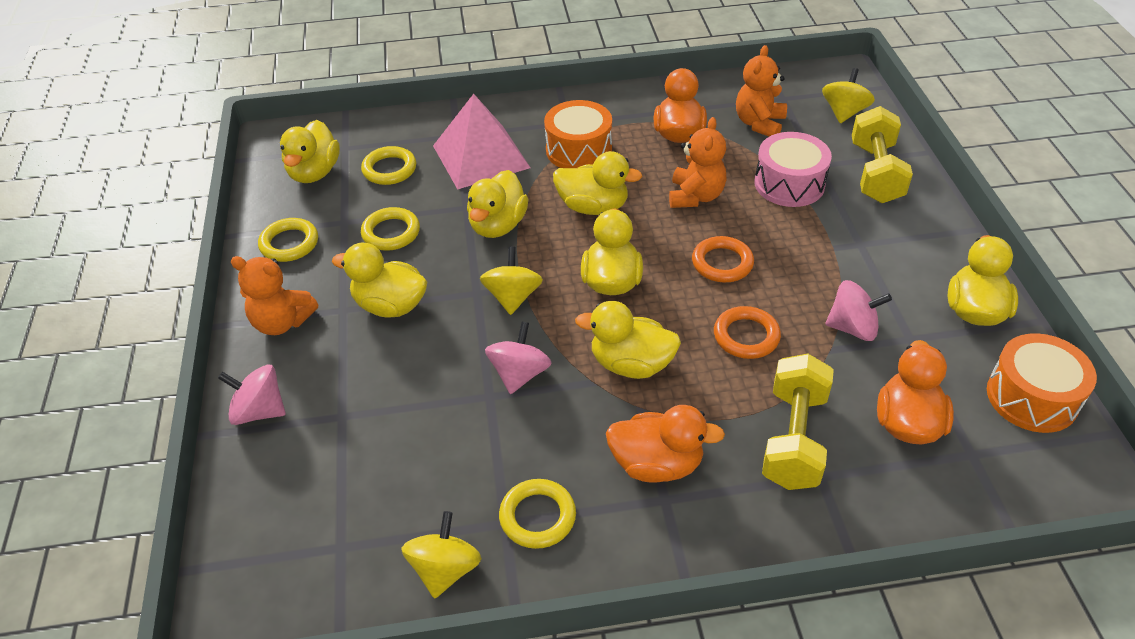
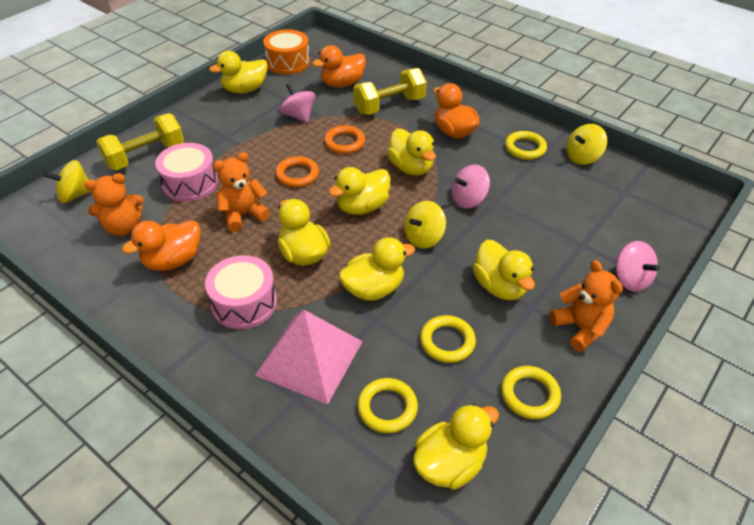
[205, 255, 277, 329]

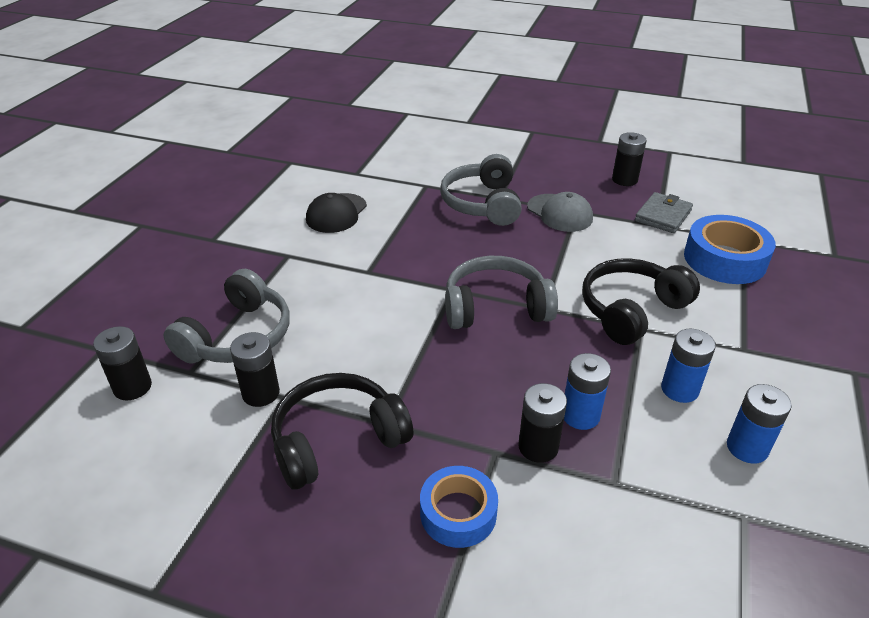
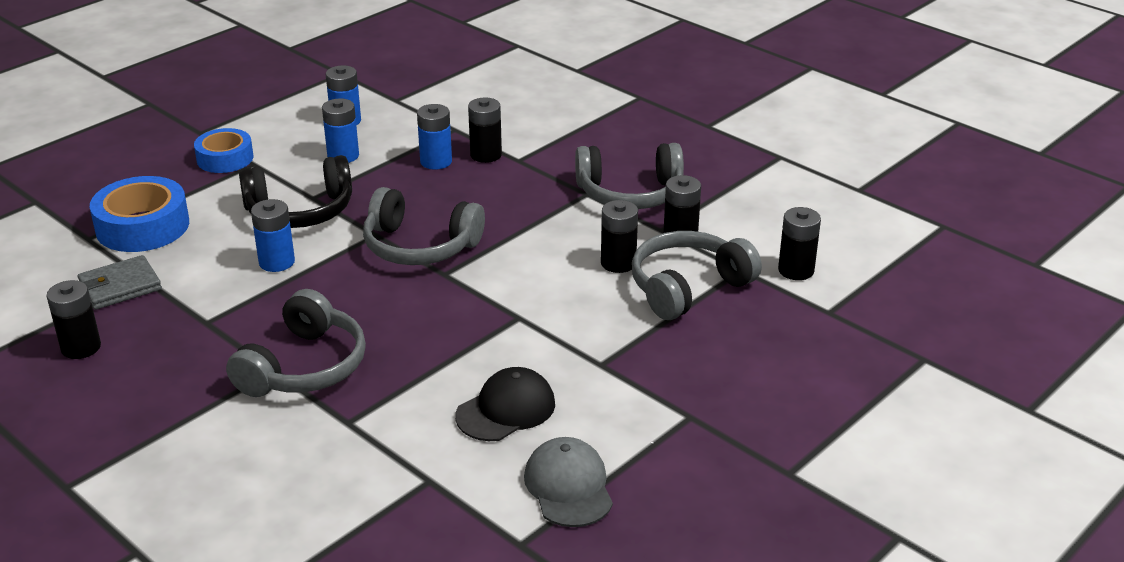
[194, 128, 254, 173]
[251, 199, 295, 272]
[524, 437, 613, 527]
[575, 143, 684, 209]
[601, 200, 638, 273]

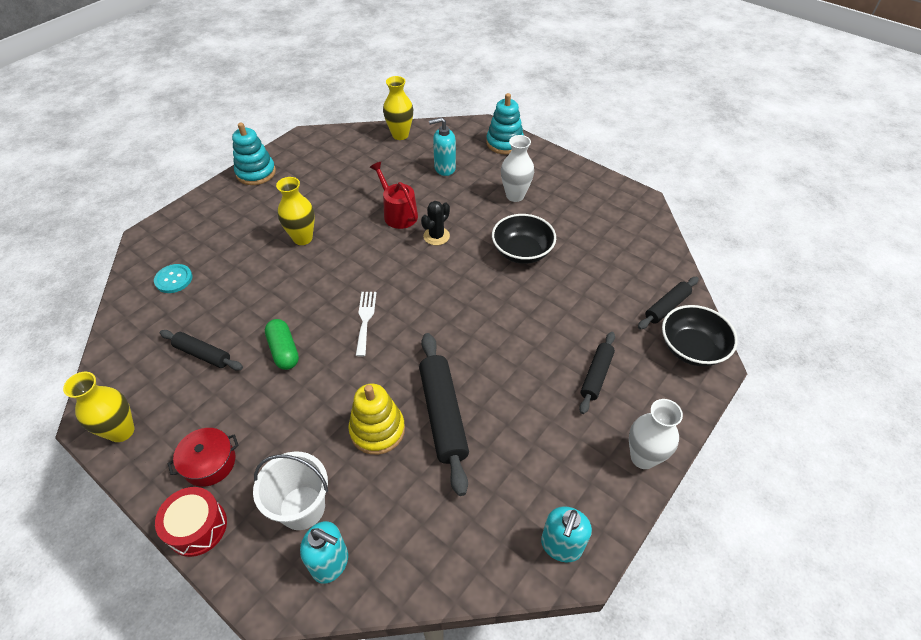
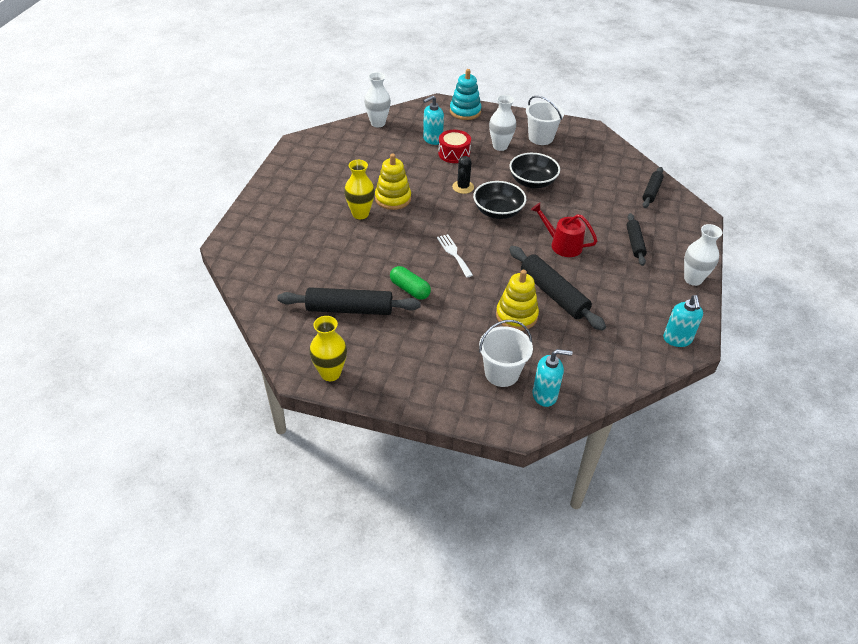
[277, 287, 421, 315]
[364, 72, 391, 127]
[375, 154, 411, 210]
[438, 130, 471, 163]
[473, 181, 526, 219]
[526, 96, 564, 145]
[531, 203, 597, 257]
[154, 264, 192, 293] (first image)
[168, 428, 239, 487] (first image)
[232, 123, 276, 185] (first image)

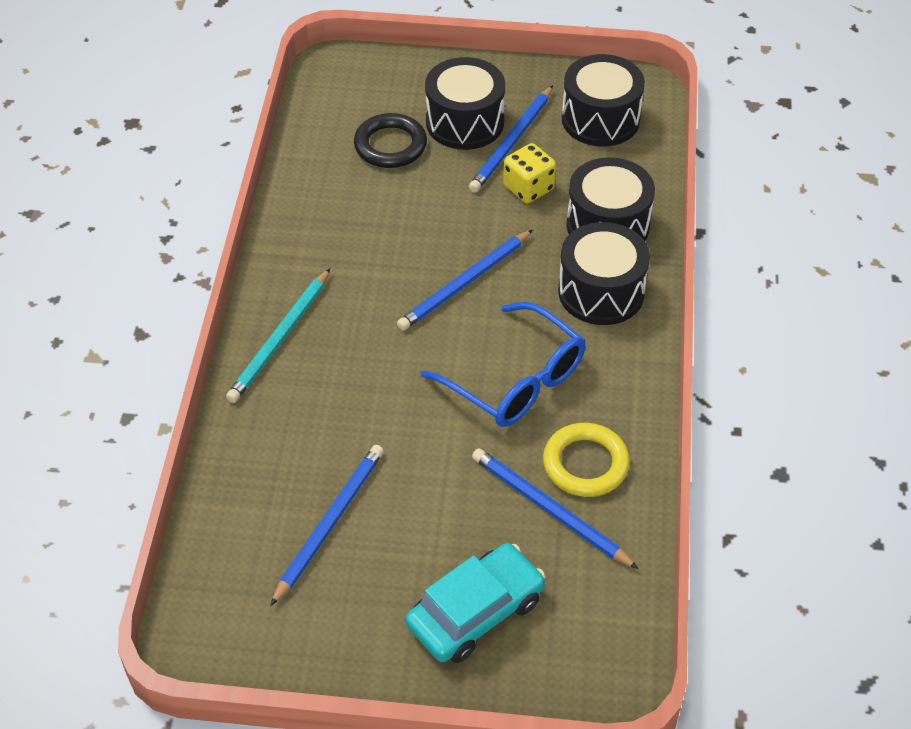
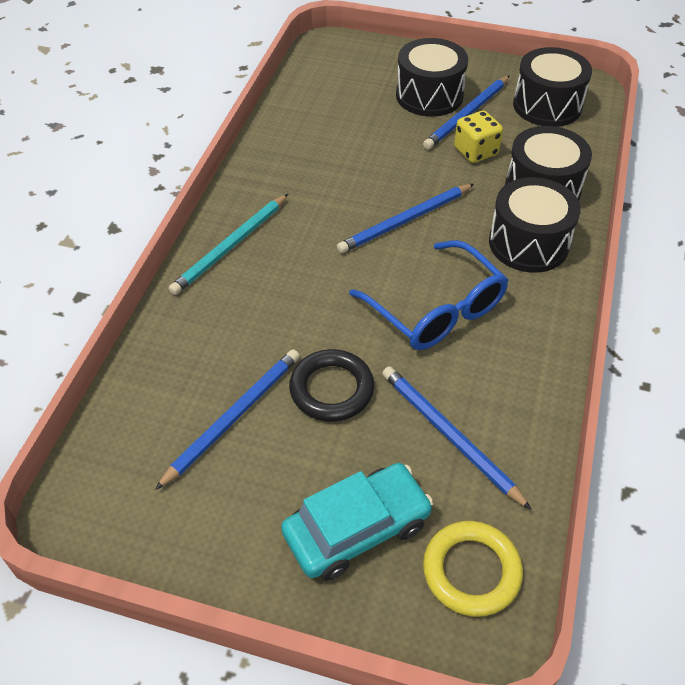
[289, 349, 374, 422]
[423, 521, 523, 617]

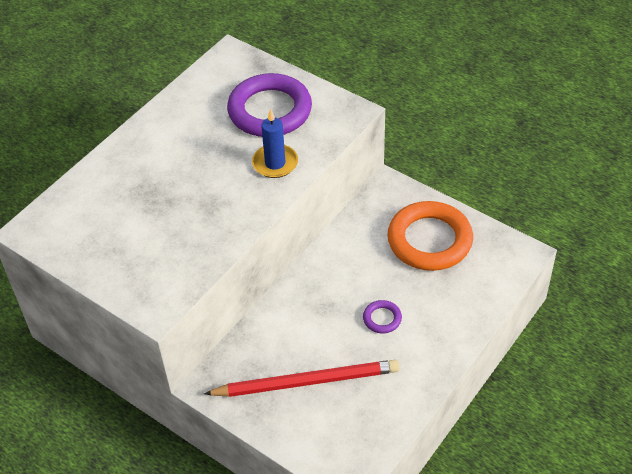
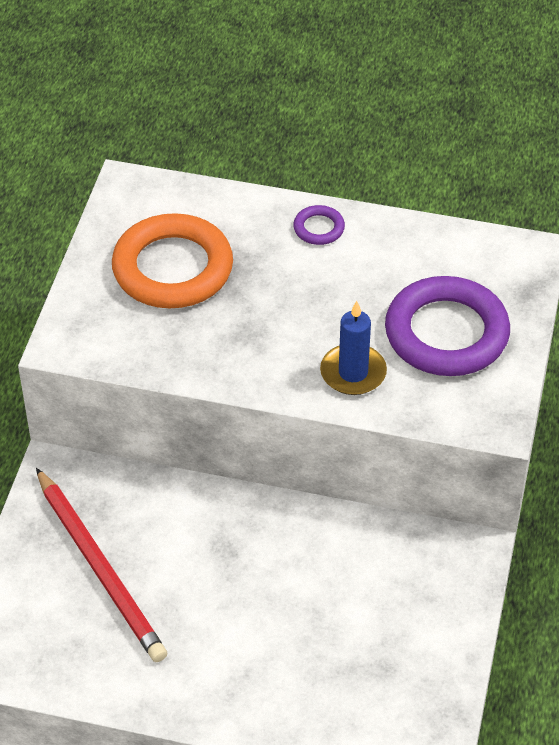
[112, 213, 233, 308]
[293, 205, 345, 245]

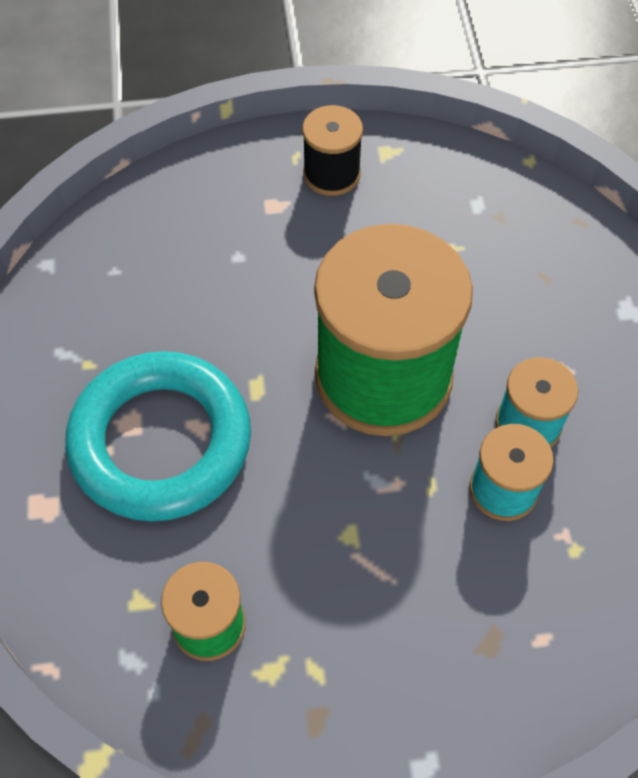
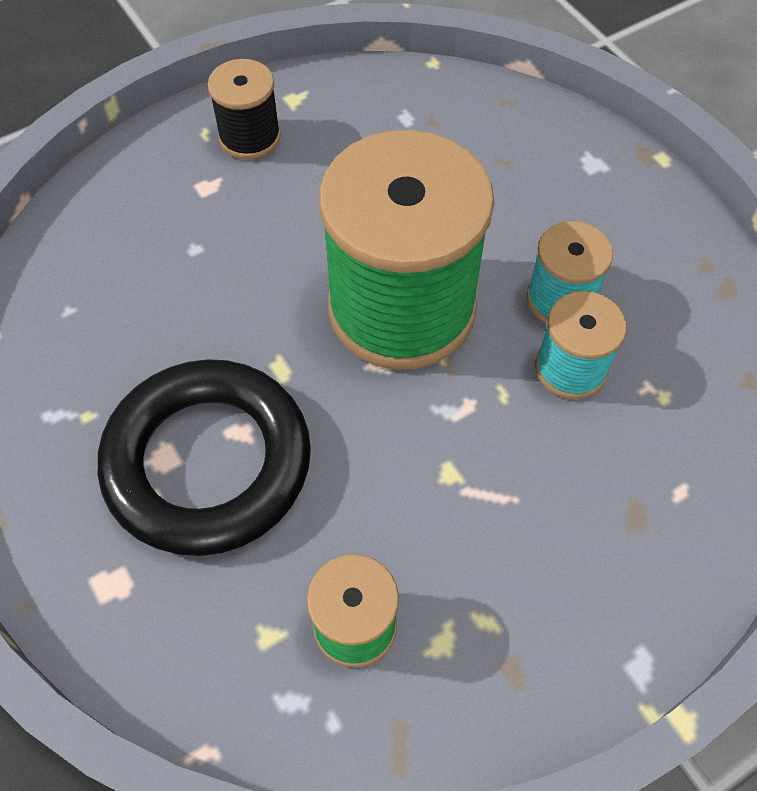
[98, 359, 311, 556]

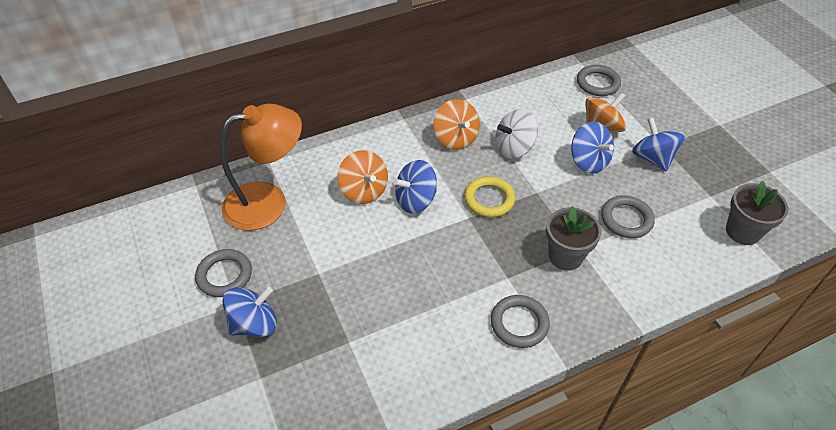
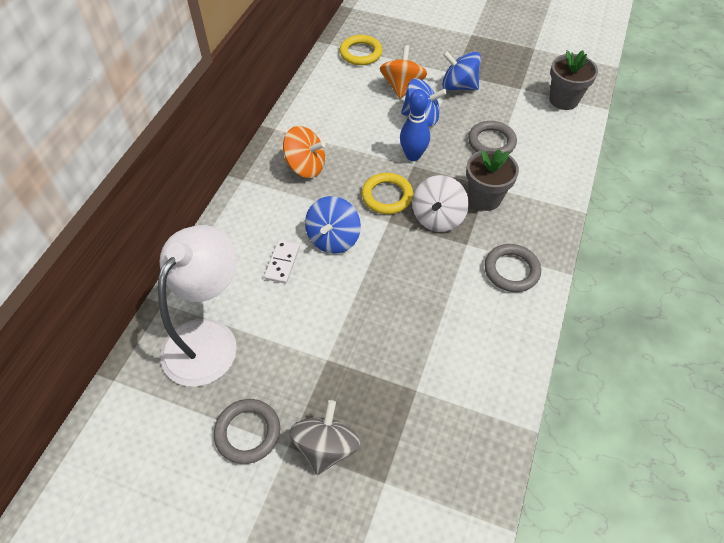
[158, 225, 237, 387]
[264, 240, 300, 284]
[289, 400, 360, 475]
[340, 35, 382, 65]
[400, 89, 430, 161]
[412, 175, 469, 232]

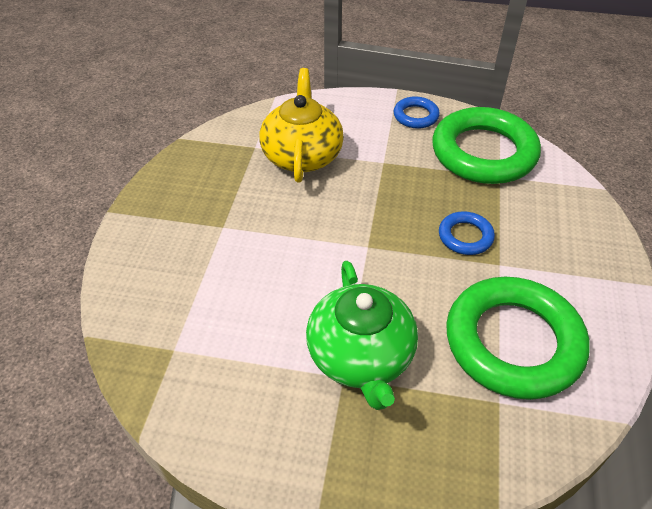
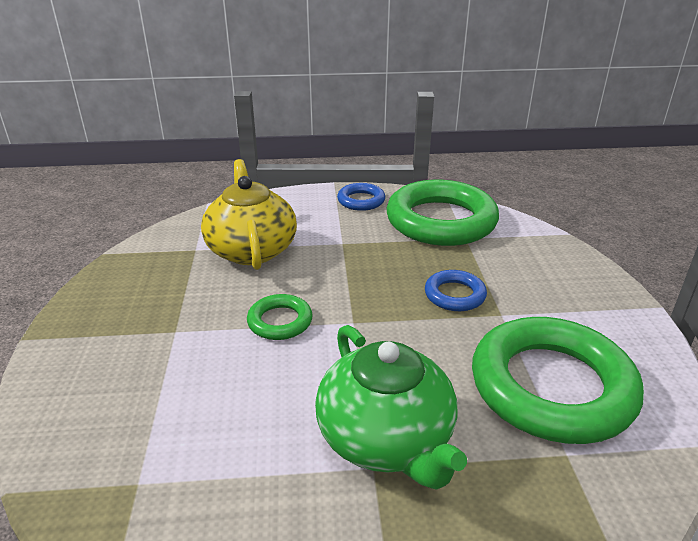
[247, 294, 313, 340]

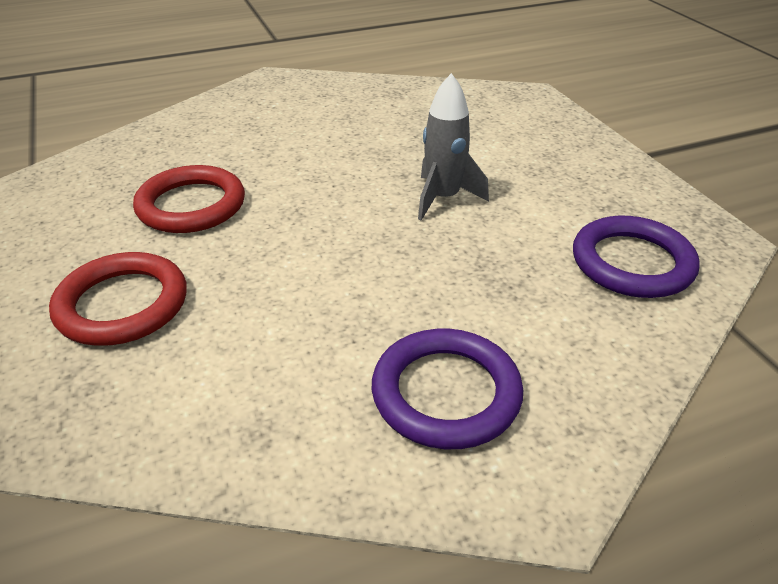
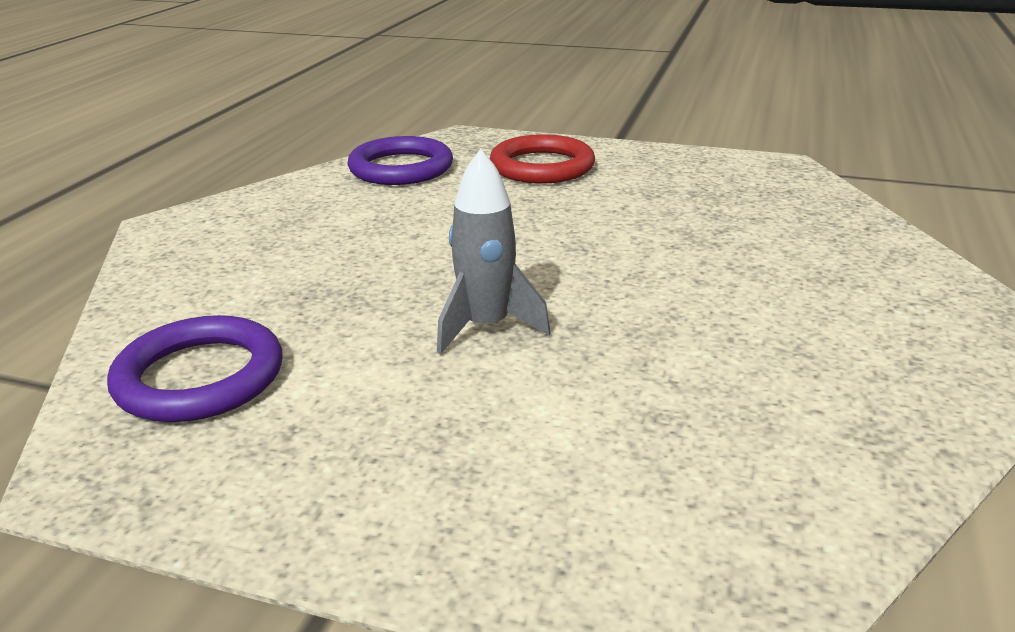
[347, 136, 453, 185]
[133, 165, 245, 233] (first image)

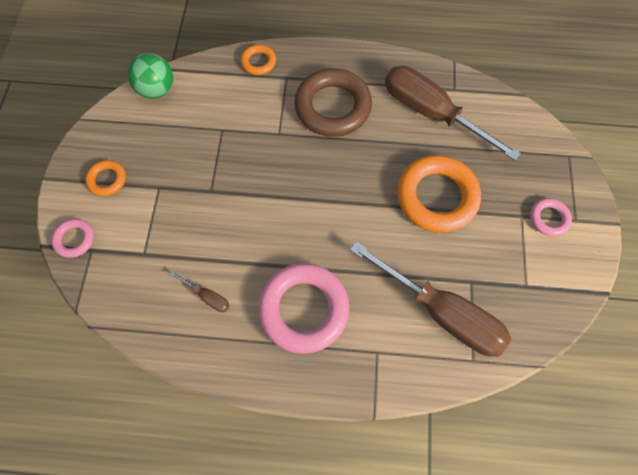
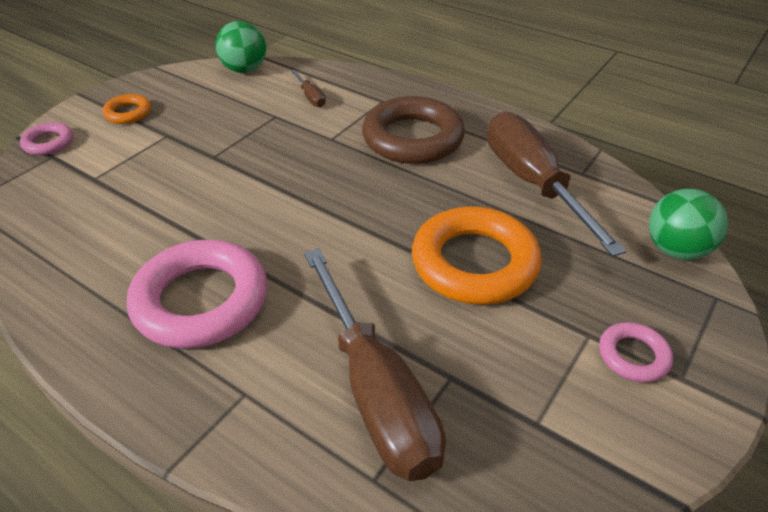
[291, 70, 326, 107]
[649, 188, 728, 260]
[241, 45, 276, 75] (first image)

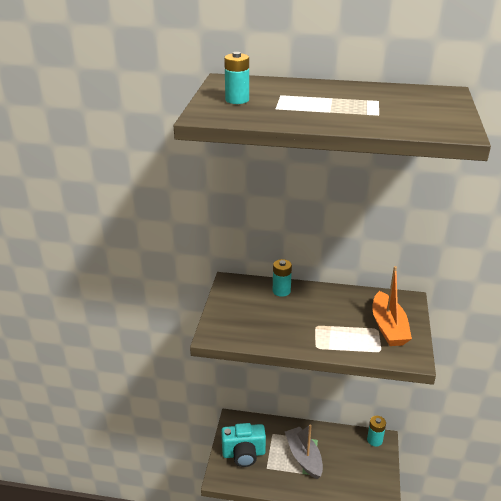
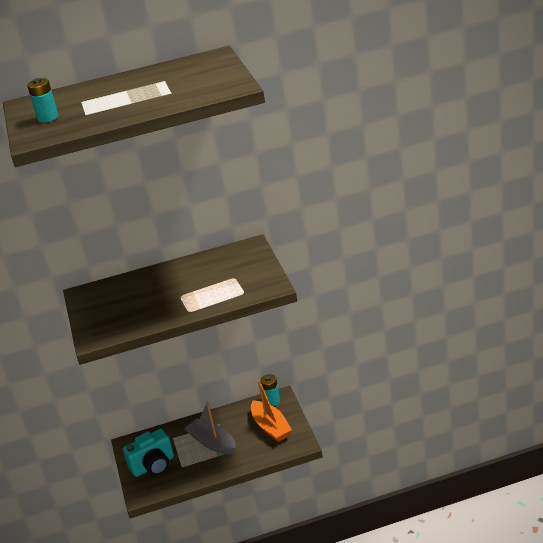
[251, 380, 292, 442]
[273, 259, 292, 297] (first image)

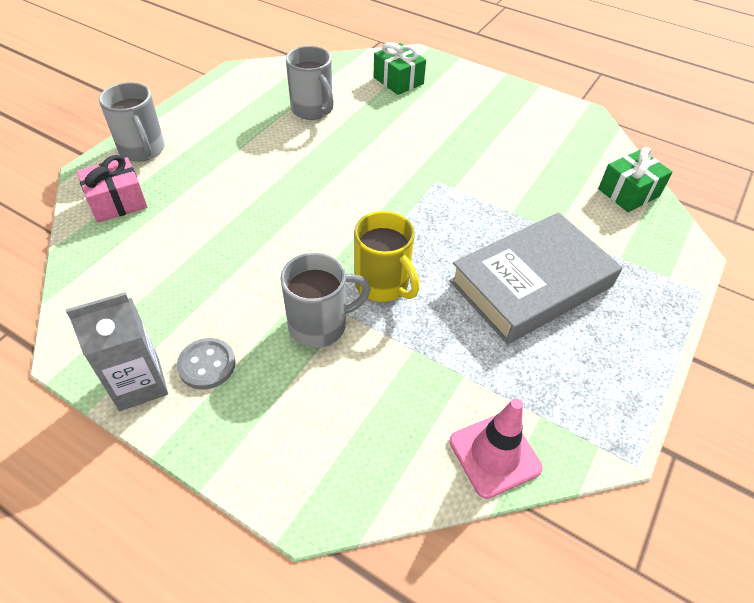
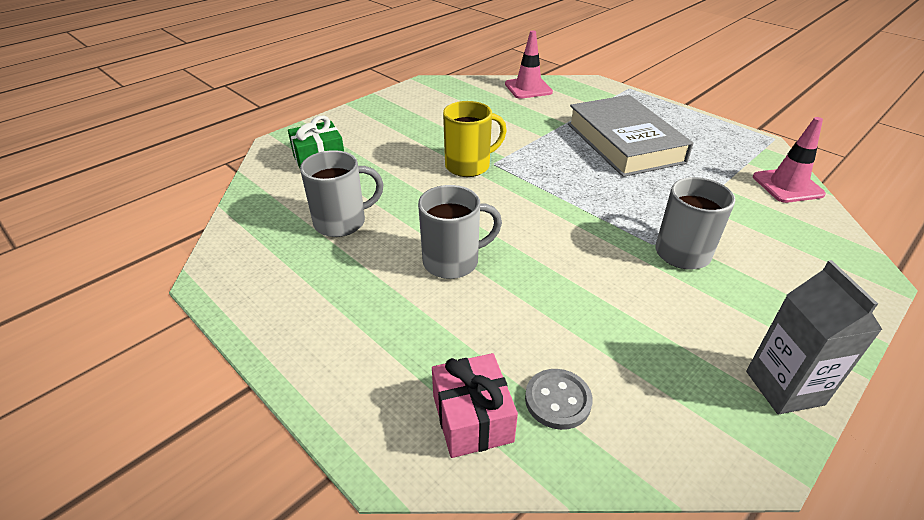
[418, 185, 502, 279]
[443, 101, 507, 177]
[505, 30, 553, 99]
[525, 369, 593, 430]

